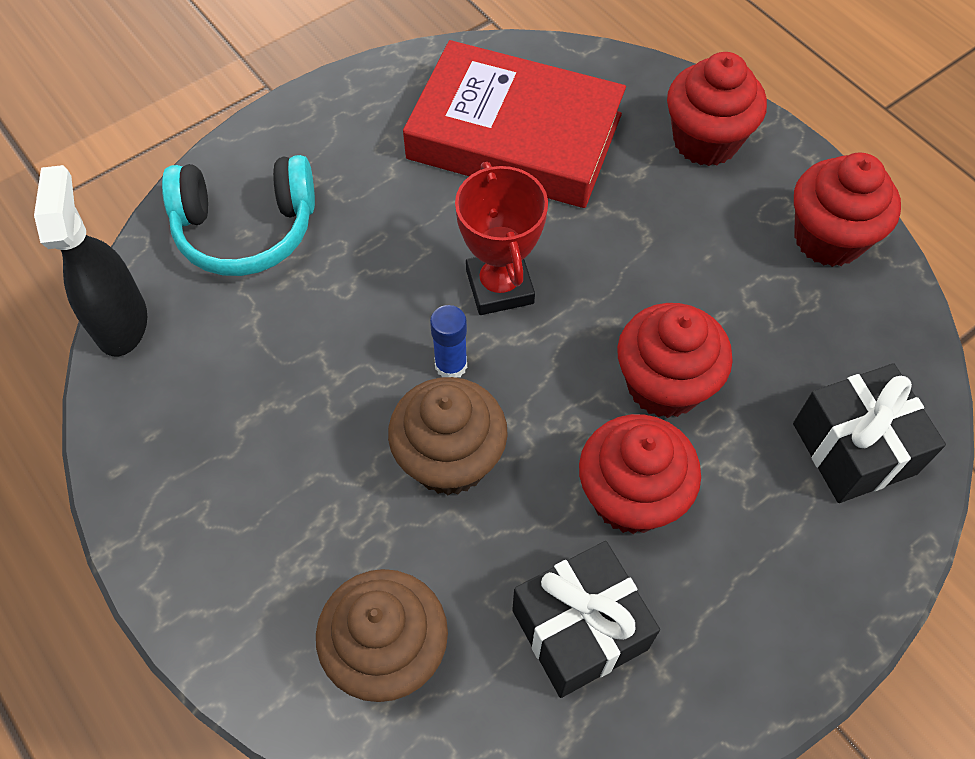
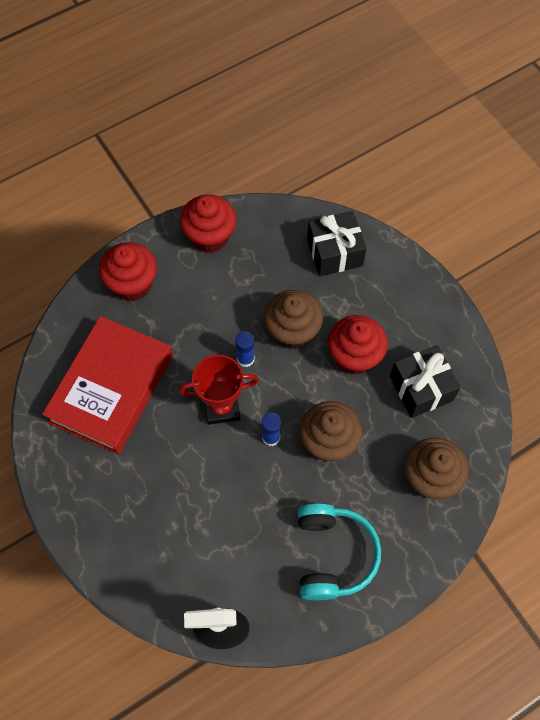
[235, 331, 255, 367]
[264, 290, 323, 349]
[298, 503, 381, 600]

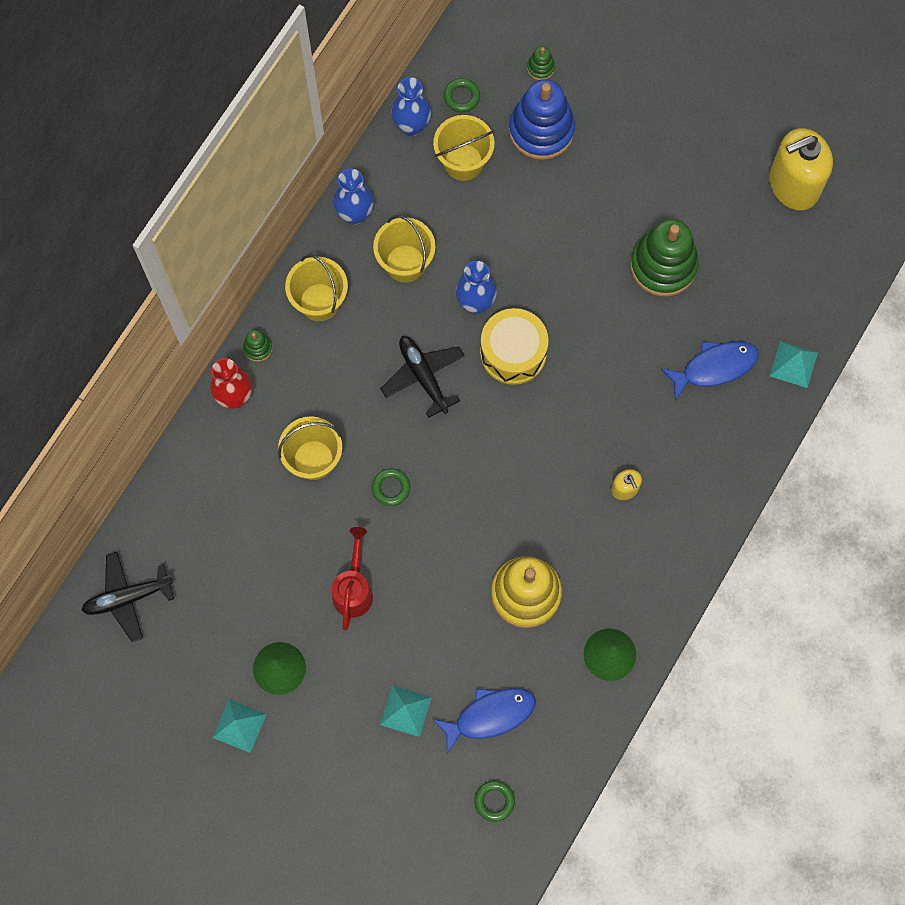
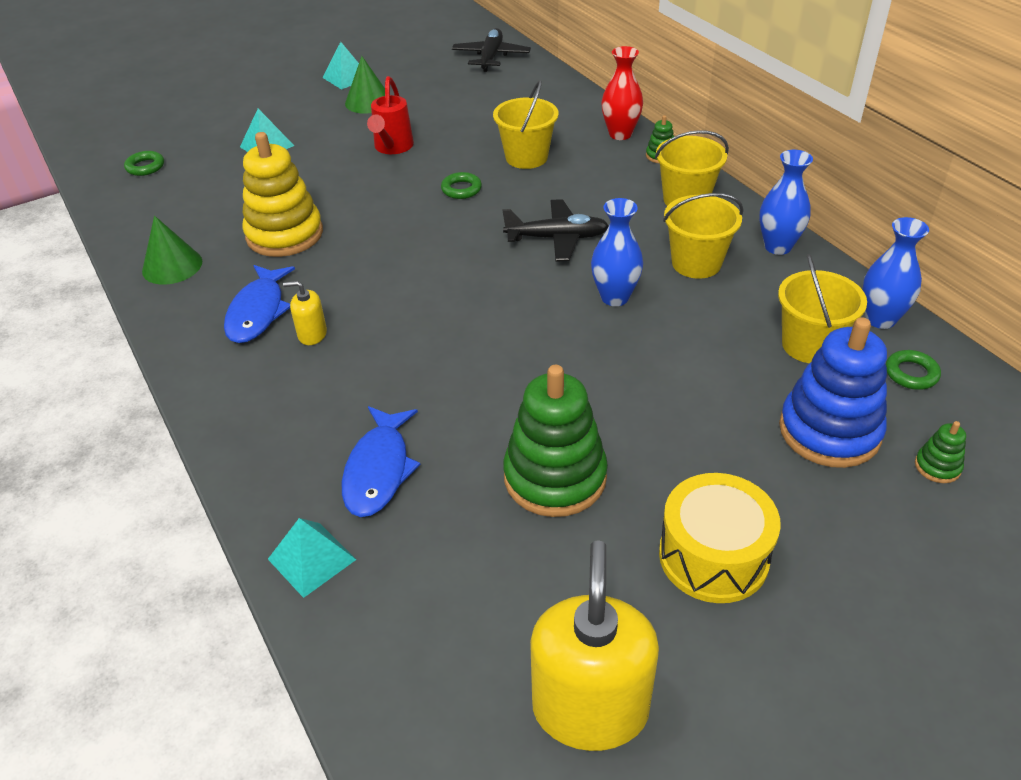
[224, 265, 295, 343]
[367, 76, 414, 154]
[659, 473, 781, 603]

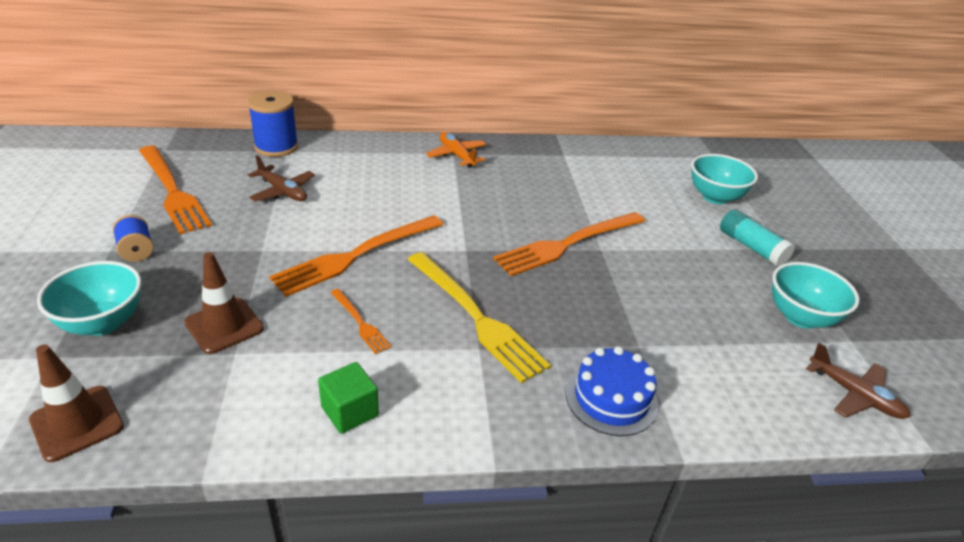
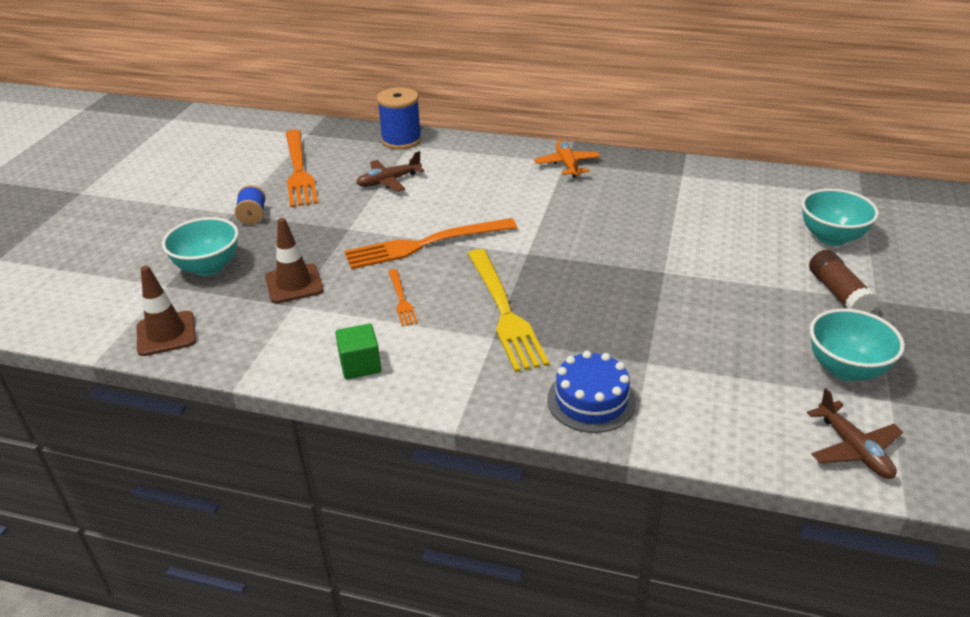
[356, 151, 424, 192]
[809, 250, 878, 313]
[493, 212, 645, 276] (first image)

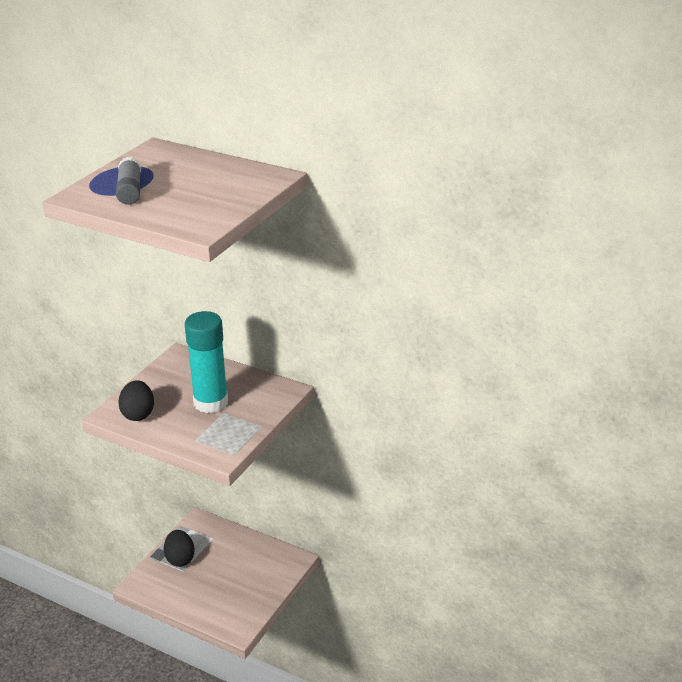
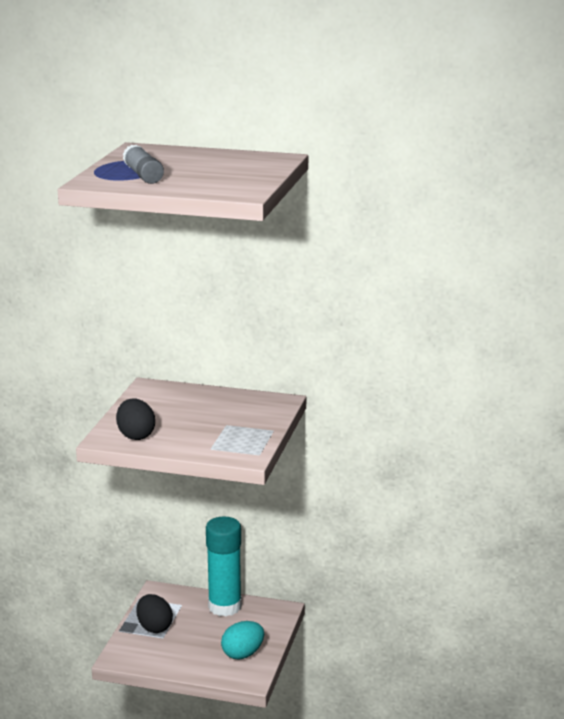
[206, 516, 242, 616]
[221, 621, 264, 659]

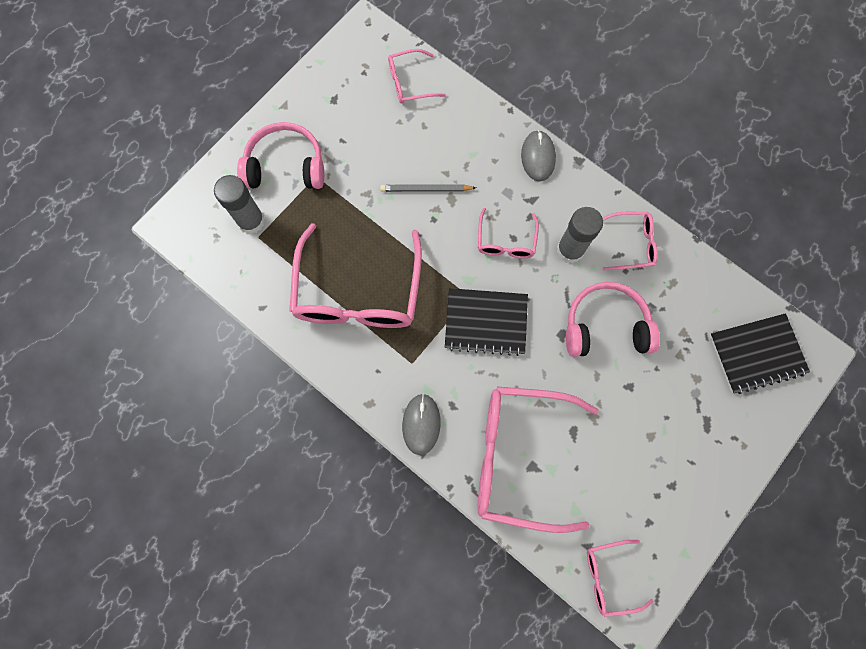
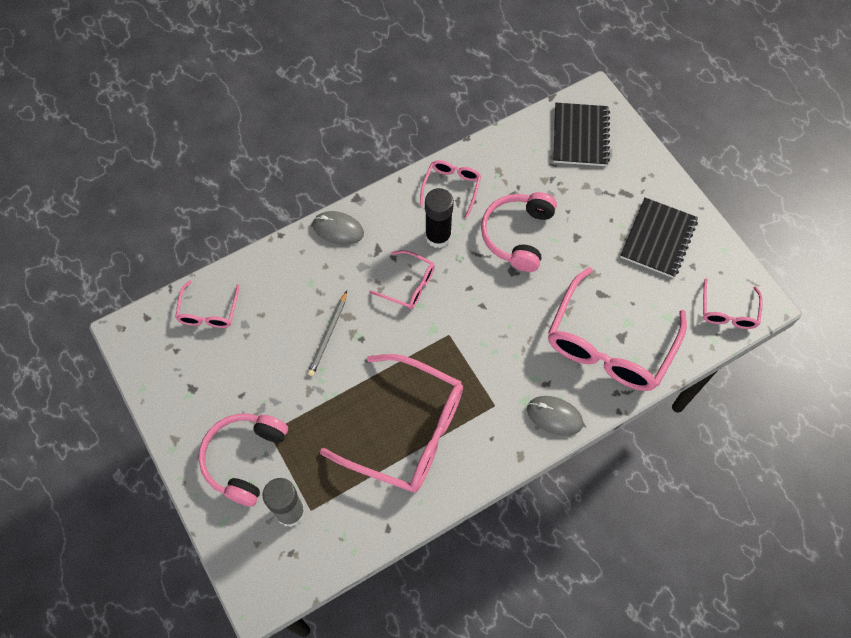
[425, 188, 454, 248]
[620, 198, 698, 278]

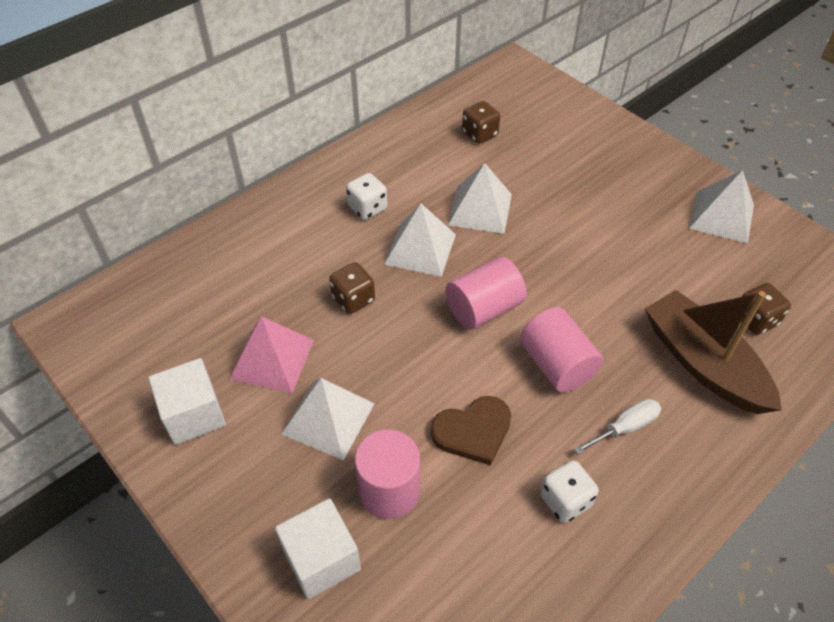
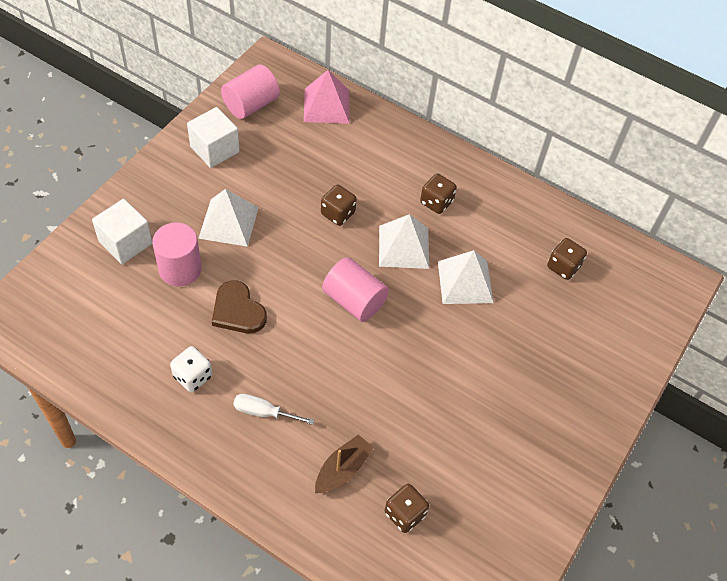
[221, 64, 280, 119]
[233, 394, 314, 425]
[304, 70, 349, 124]
[315, 435, 374, 493]
[420, 174, 457, 214]
[689, 170, 754, 244] (first image)

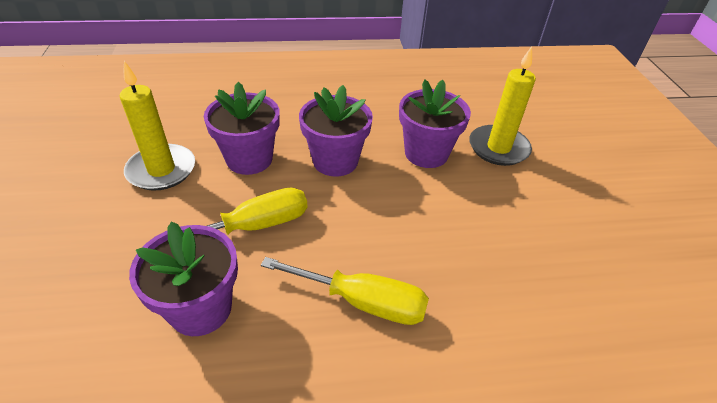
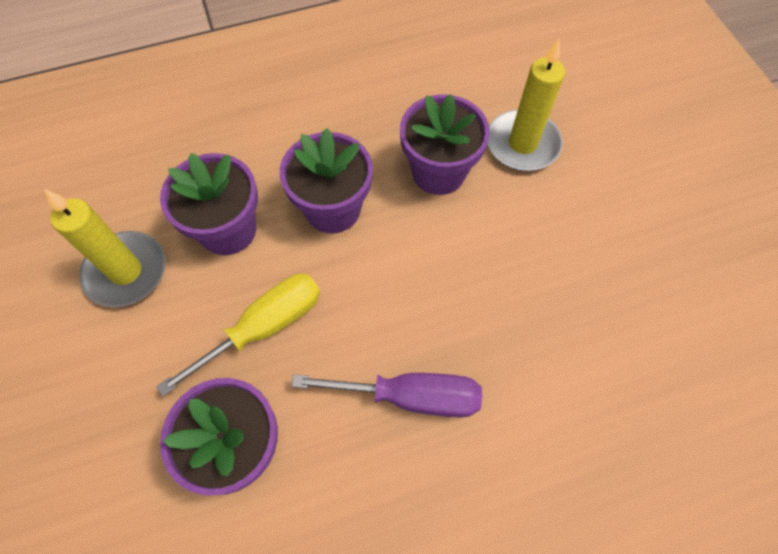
[291, 373, 482, 418]

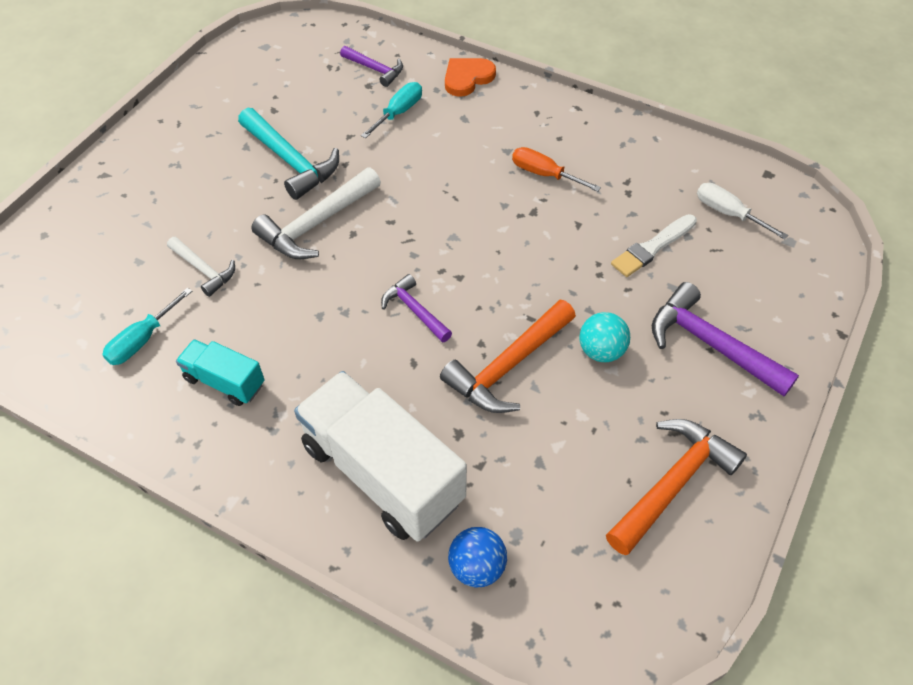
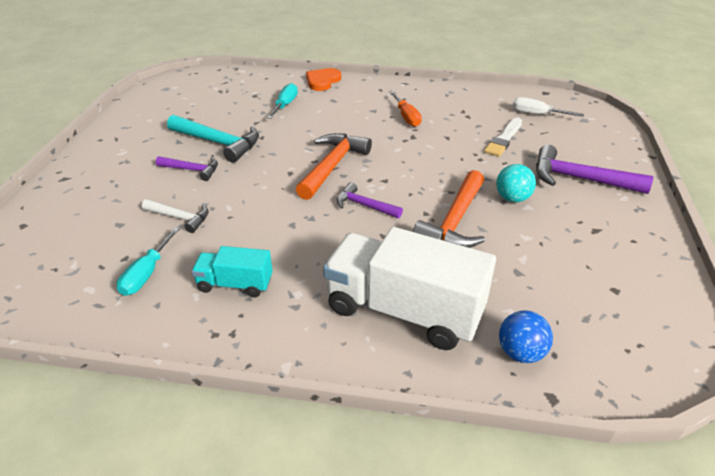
[156, 156, 218, 181]
[296, 133, 372, 200]
[390, 91, 422, 127]
[251, 167, 381, 259] (first image)

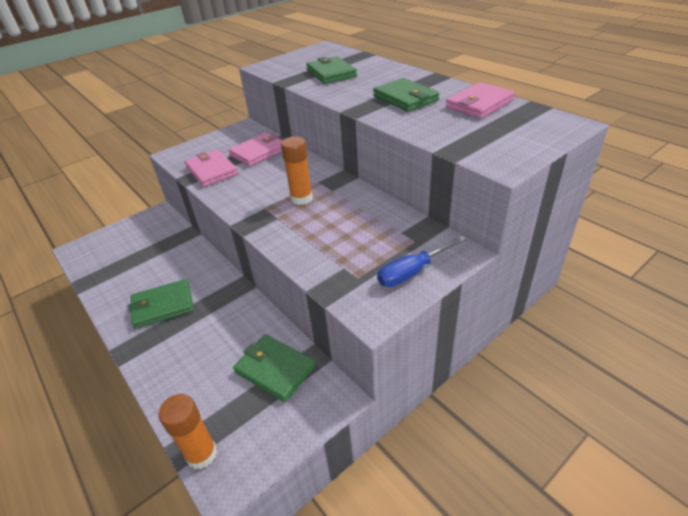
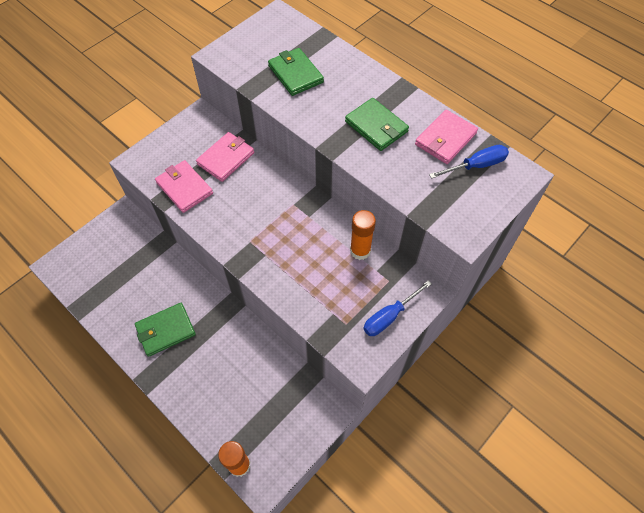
[350, 210, 376, 260]
[429, 145, 509, 179]
[233, 334, 315, 402] (first image)

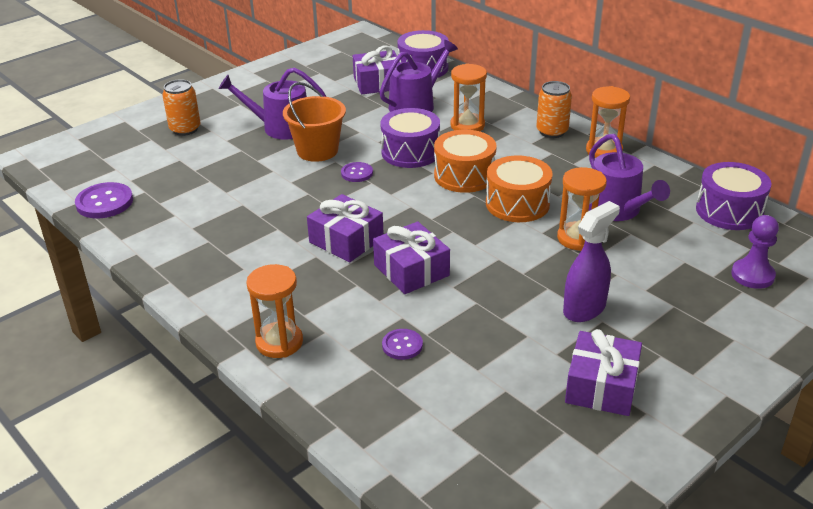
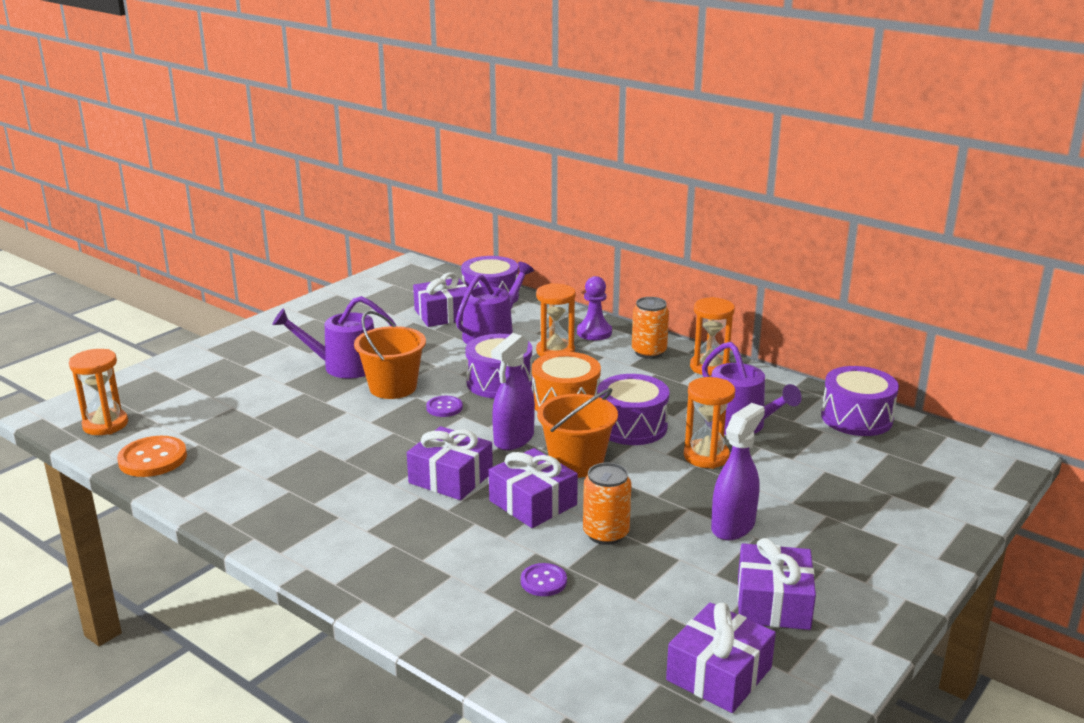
[69, 349, 128, 435]
[117, 436, 187, 477]
[491, 333, 535, 450]
[537, 388, 618, 478]
[577, 276, 612, 340]
[583, 463, 631, 545]
[597, 374, 669, 445]
[666, 603, 776, 713]

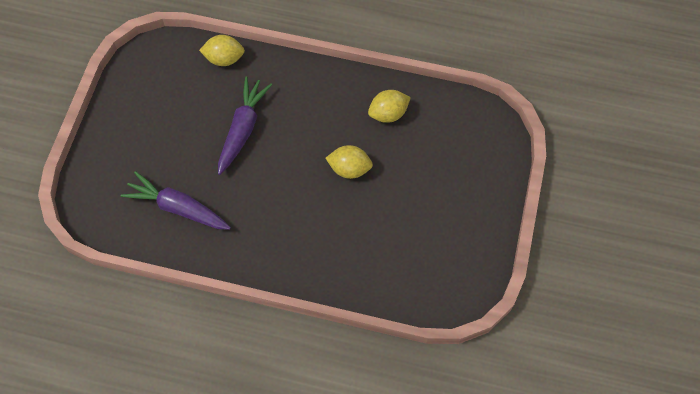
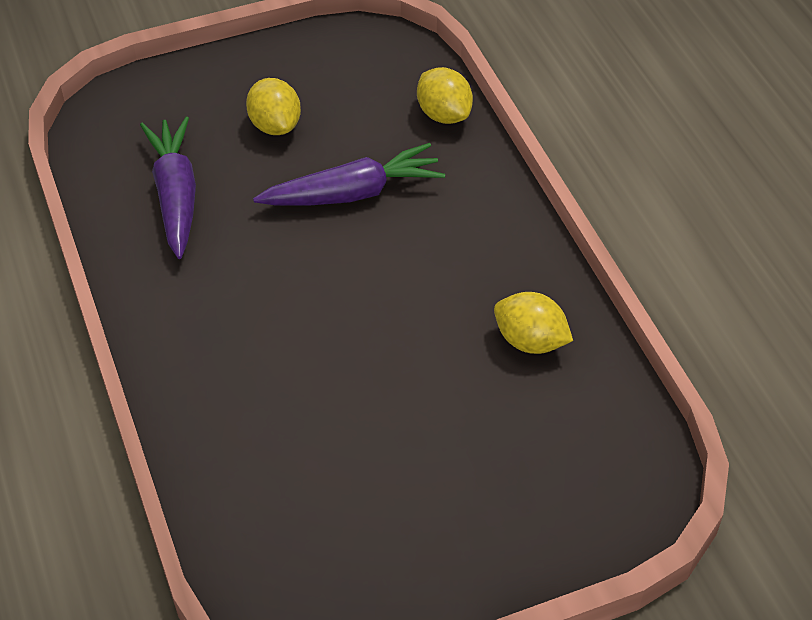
[246, 78, 301, 135]

